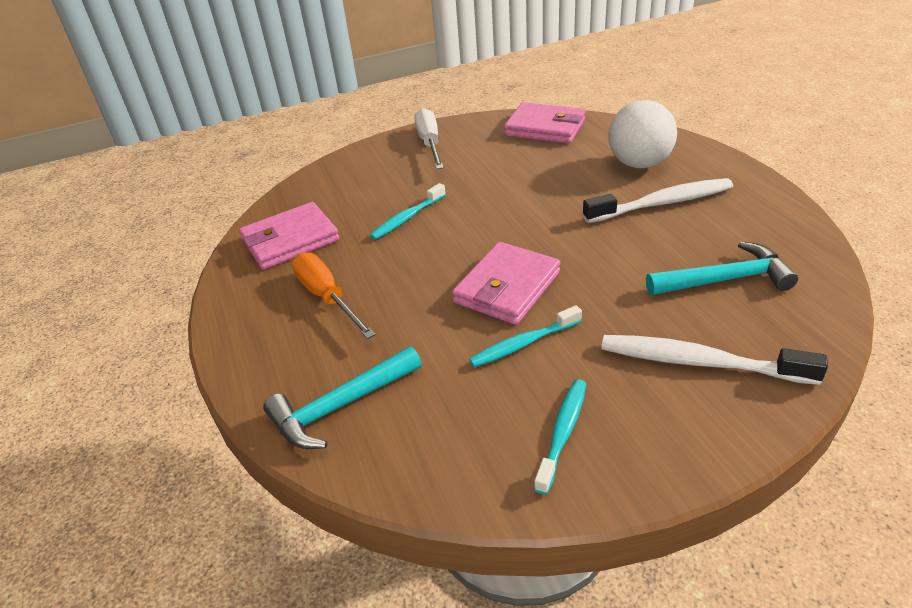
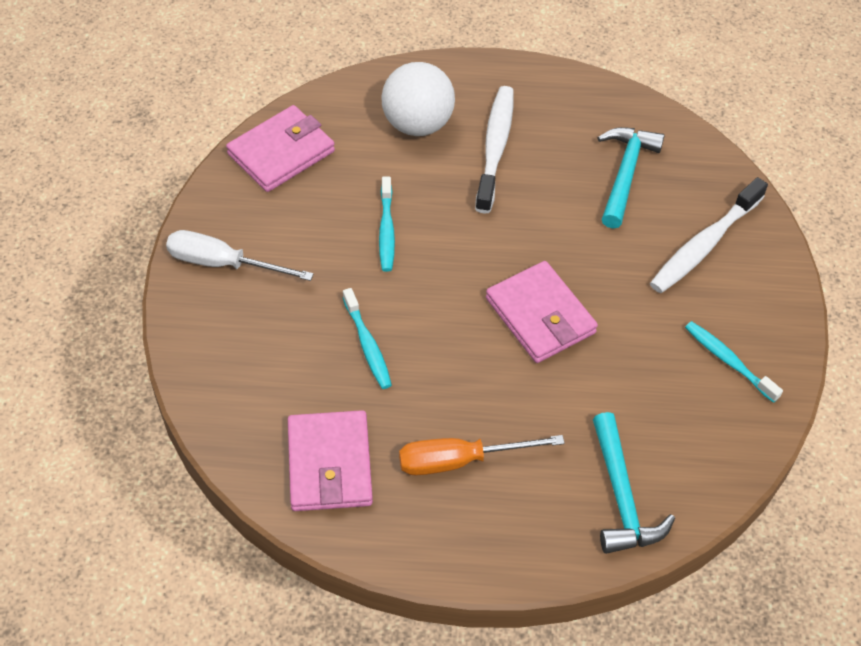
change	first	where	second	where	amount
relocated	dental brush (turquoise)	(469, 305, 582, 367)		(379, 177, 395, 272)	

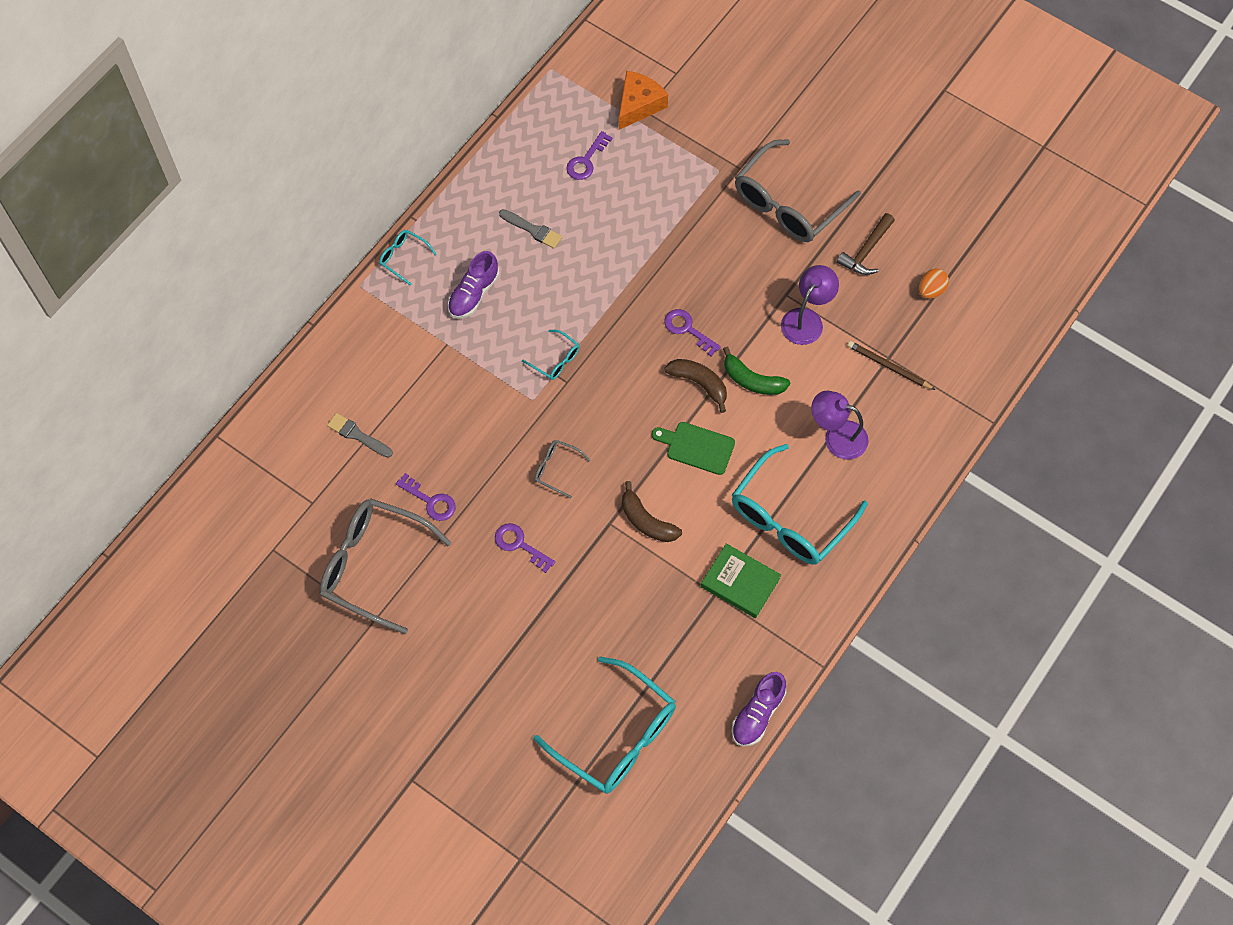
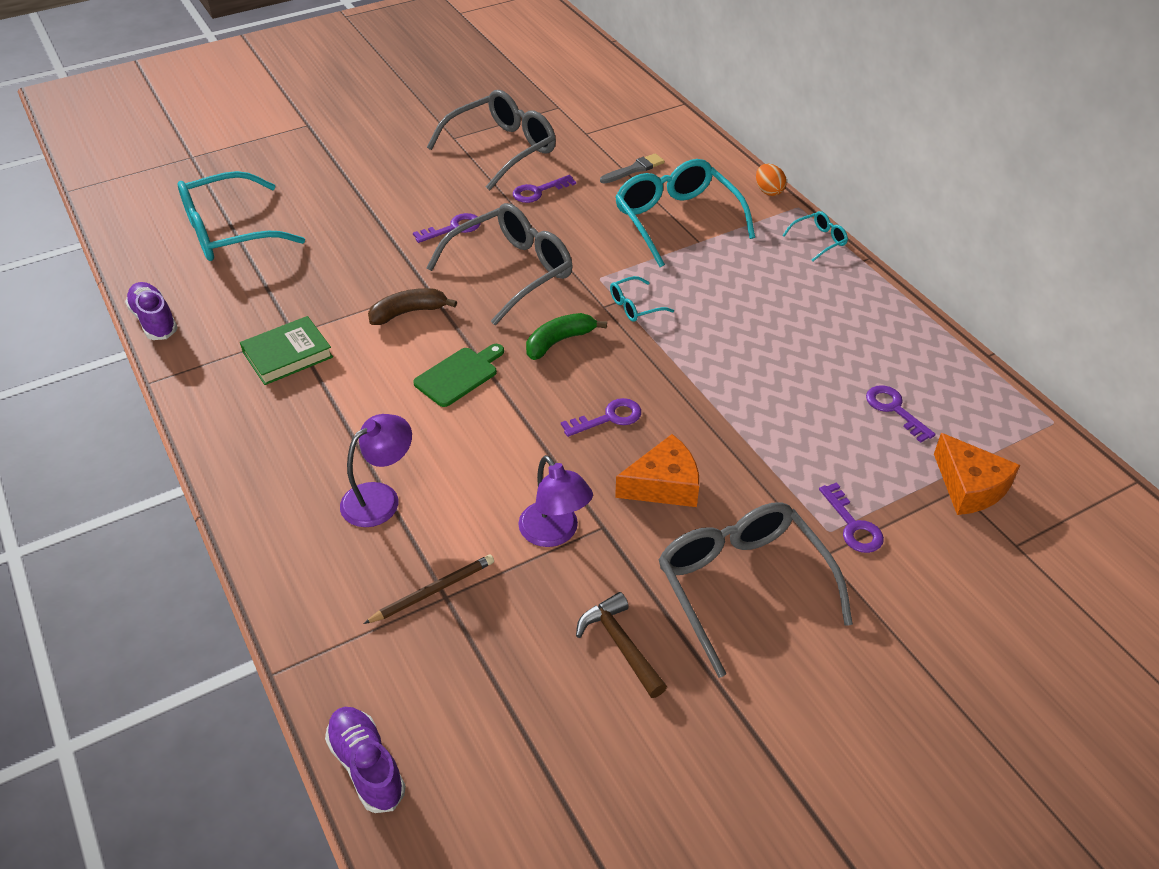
change	first	where	second	where	amount
missing	brush (grey)	(499, 209, 562, 249)			
missing	toy banana (russet)	(664, 359, 727, 413)			
appeared			piece of cheese (orange)	(615, 434, 699, 507)	
appeared			door key (royal purple)	(819, 482, 884, 553)	
relocated	sneaker (royal purple)	(448, 251, 499, 318)		(325, 707, 406, 813)	
relocated	toy banana (emerald)	(723, 347, 790, 395)		(526, 313, 607, 360)	
relocated	eyeglasses (turquoise)	(732, 444, 868, 564)		(615, 159, 755, 267)	
relocated	egg (orange)	(918, 268, 949, 299)		(756, 164, 787, 196)	
size	eyeglasses (grey)	(534, 440, 590, 499)		(426, 203, 572, 325)	x2.24

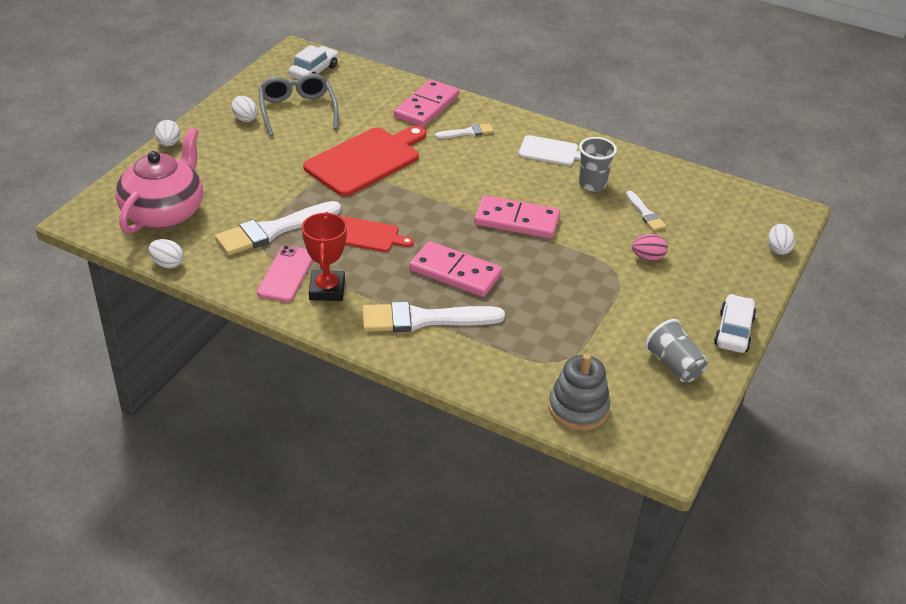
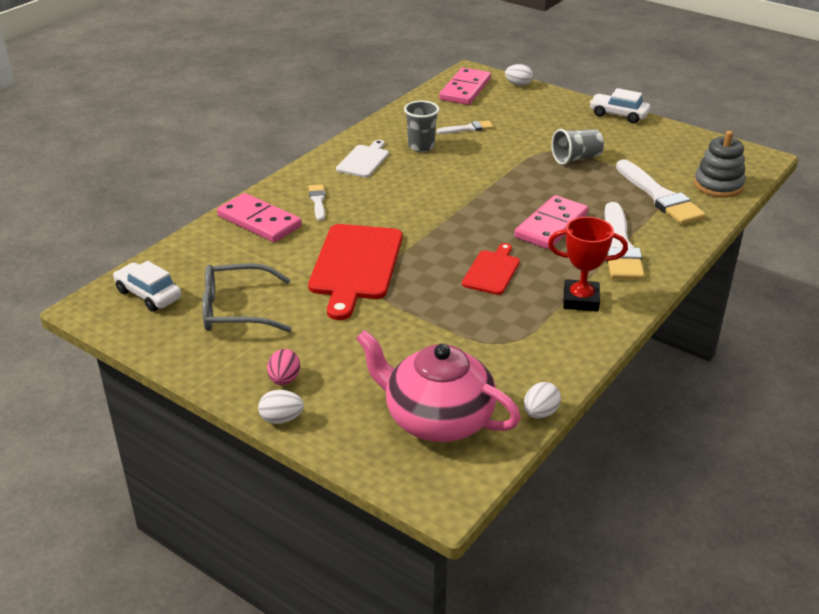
change	first	where	second	where	amount
missing	egg (snow-white)	(232, 96, 258, 122)			
missing	smartphone (rosy)	(257, 245, 313, 302)			
relocated	brush (snow-white)	(215, 201, 341, 255)		(616, 159, 706, 225)	
relocated	domino (rosy)	(474, 195, 560, 239)		(439, 68, 491, 105)	
relocated	egg (rosy)	(632, 234, 668, 261)		(267, 349, 300, 385)	
relocated	cup (grey)	(645, 319, 708, 382)		(551, 129, 604, 165)	
spun	cutting board (scarlet)	(303, 125, 426, 196)		(308, 224, 402, 320)	135 degrees counterclockwise

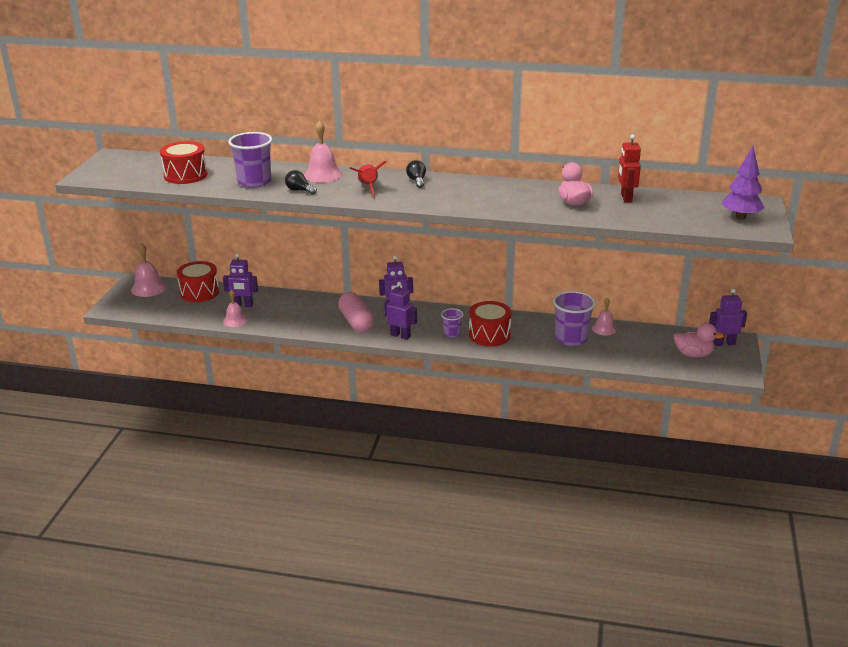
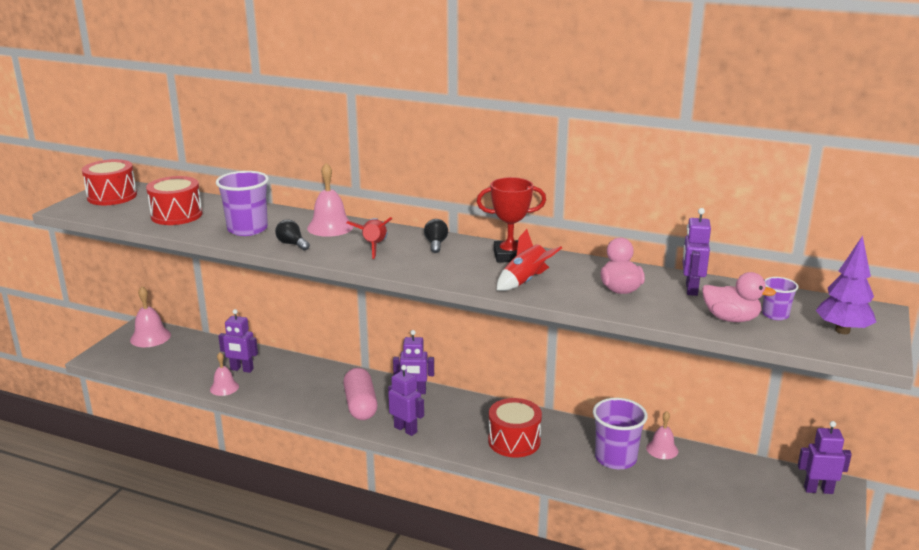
change	first	where	second	where	amount
appeared			award cup (scarlet)	(477, 177, 546, 263)	
appeared			rocket (scarlet)	(497, 229, 562, 291)	
relocated	snare drum (scarlet)	(177, 261, 219, 302)		(82, 159, 137, 205)	
relocated	cup (royal purple)	(441, 308, 464, 338)		(762, 277, 798, 320)	
relocated	rubber duck (rosy)	(674, 323, 724, 358)		(702, 272, 776, 322)	
colour	toy robot (scarlet)	(618, 134, 641, 202)	toy robot (royal purple)	(682, 208, 711, 296)	

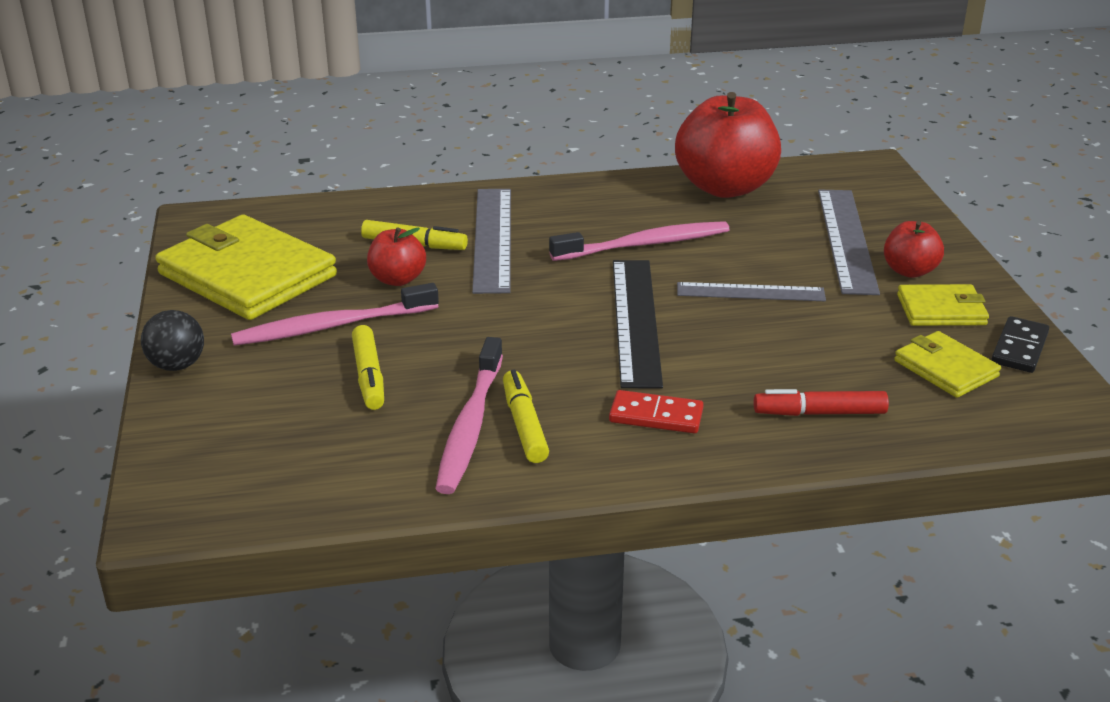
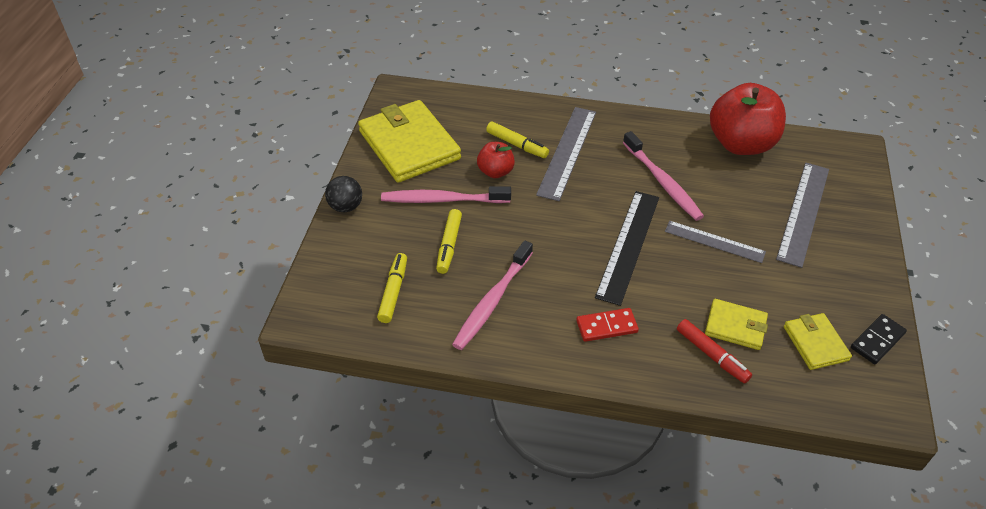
change	first	where	second	where	amount
missing	toy apple (scarlet)	(884, 221, 944, 278)			
relocated	felt pen (bright yellow)	(503, 370, 549, 463)		(377, 253, 407, 323)	
relocated	billfold (bright yellow)	(897, 284, 989, 326)		(705, 299, 768, 350)	
spun	dental brush (rosy)	(549, 221, 730, 261)		(623, 131, 704, 221)	60 degrees clockwise
spun	domino (scarlet)	(609, 390, 704, 433)		(576, 308, 639, 342)	45 degrees counterclockwise
spun	felt pen (scarlet)	(754, 389, 889, 416)		(677, 319, 752, 384)	150 degrees counterclockwise

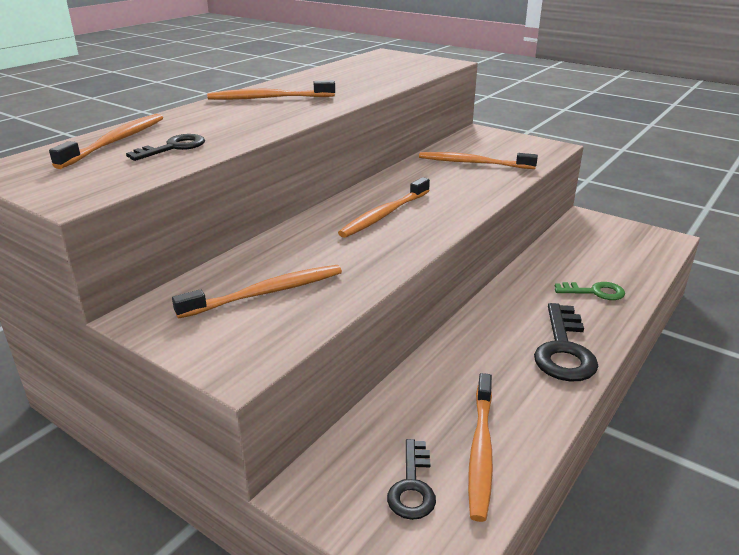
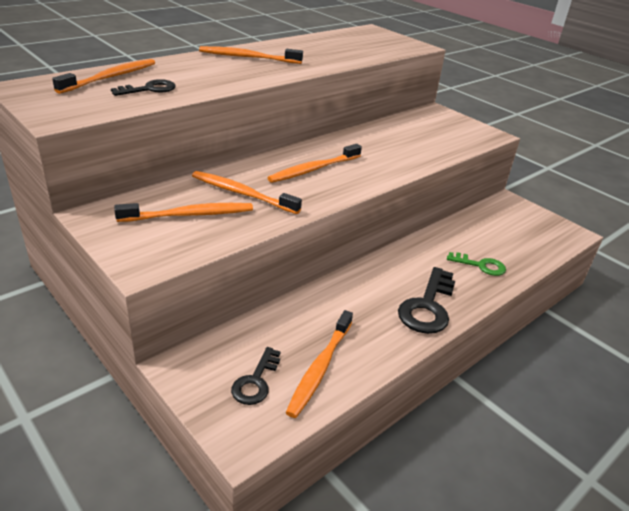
change	first	where	second	where	amount
relocated	dental brush (orange)	(419, 152, 538, 169)		(192, 171, 302, 214)	

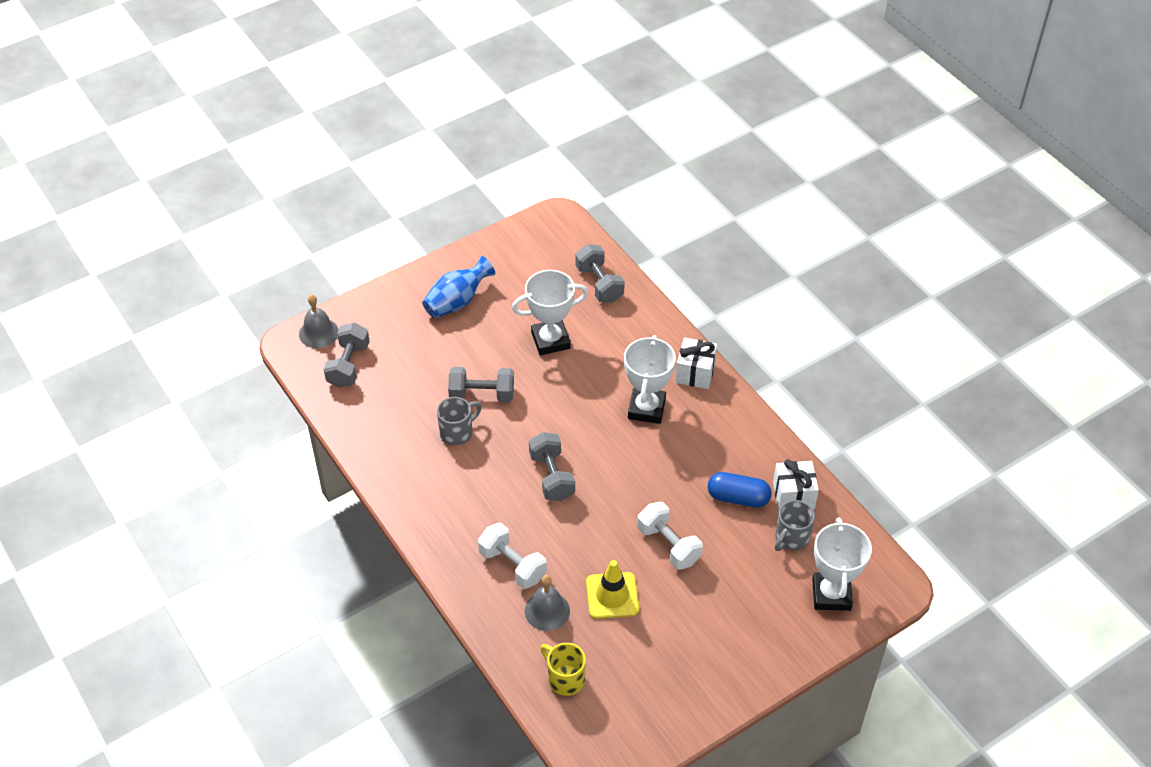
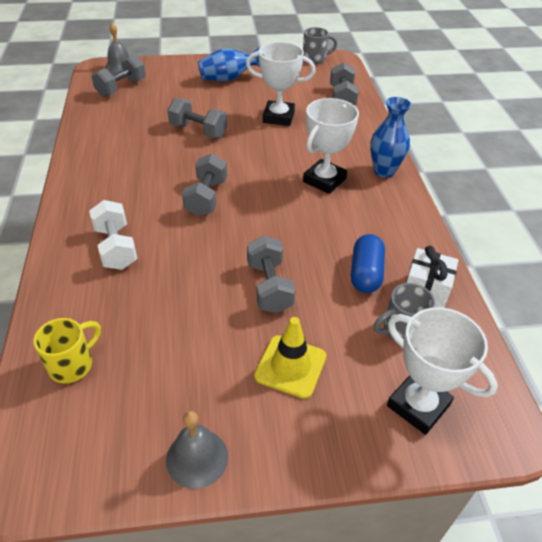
change	first	where	second	where	amount
relocated	coffee mug (grey)	(437, 397, 482, 445)		(303, 27, 337, 64)	
relocated	bell (grey)	(525, 575, 570, 631)		(166, 411, 228, 489)	
relocated	traffic cone (bright yellow)	(586, 560, 639, 619)		(254, 317, 326, 399)	
exchanged	gift (snow-white)	(675, 337, 717, 389)	flower vase (blue)	(370, 97, 411, 178)	
colour	free weight (snow-white)	(637, 502, 703, 570)	free weight (grey)	(247, 235, 296, 313)	
spun	coffee mug (bright yellow)	(541, 643, 586, 696)		(34, 318, 101, 383)	60 degrees clockwise
spun	pill (blue)	(708, 472, 772, 508)		(351, 234, 385, 293)	60 degrees clockwise
spun	award cup (snow-white)	(812, 517, 872, 611)		(387, 307, 498, 435)	75 degrees counterclockwise

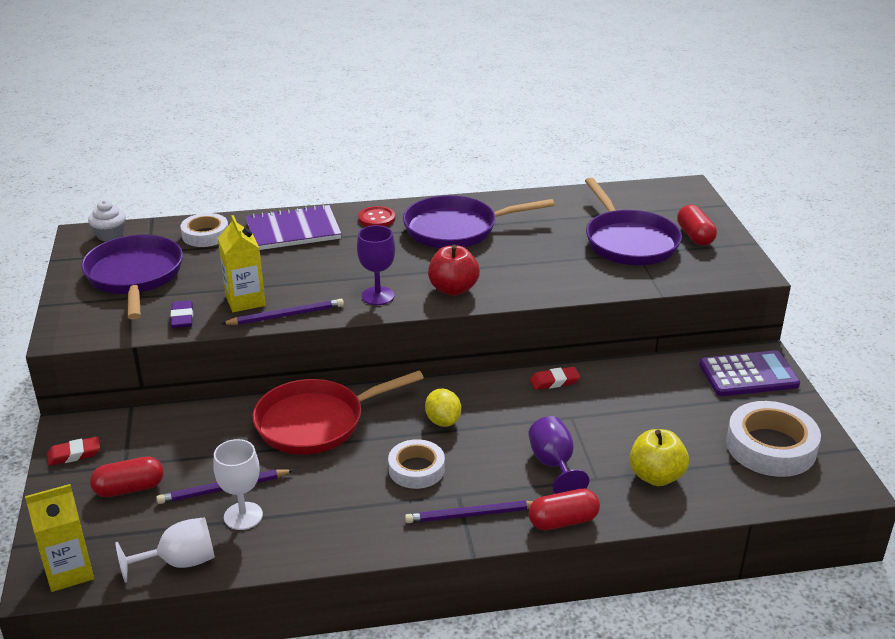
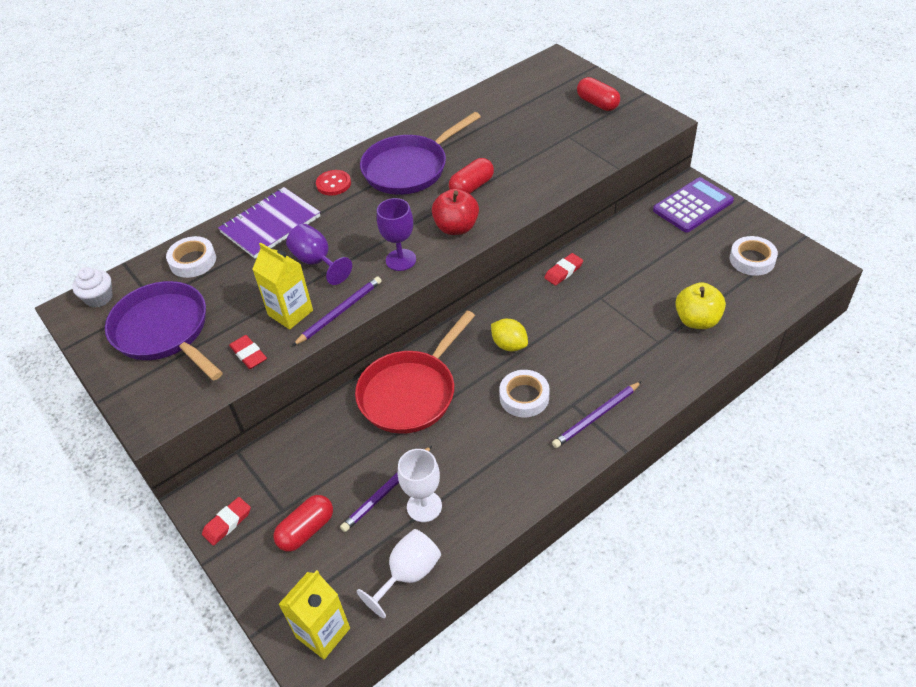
change	first	where	second	where	amount
missing	pan (royal purple)	(585, 178, 682, 265)			
relocated	goblet (royal purple)	(528, 416, 589, 494)		(286, 224, 352, 285)	
relocated	pill (scarlet)	(528, 489, 600, 530)		(449, 158, 494, 194)	
colour	gum eraser (royal purple)	(171, 300, 193, 328)	gum eraser (scarlet)	(229, 335, 267, 369)	
size	sticky tape (snow-white)	(726, 401, 821, 477)		(730, 236, 778, 276)	x0.62

